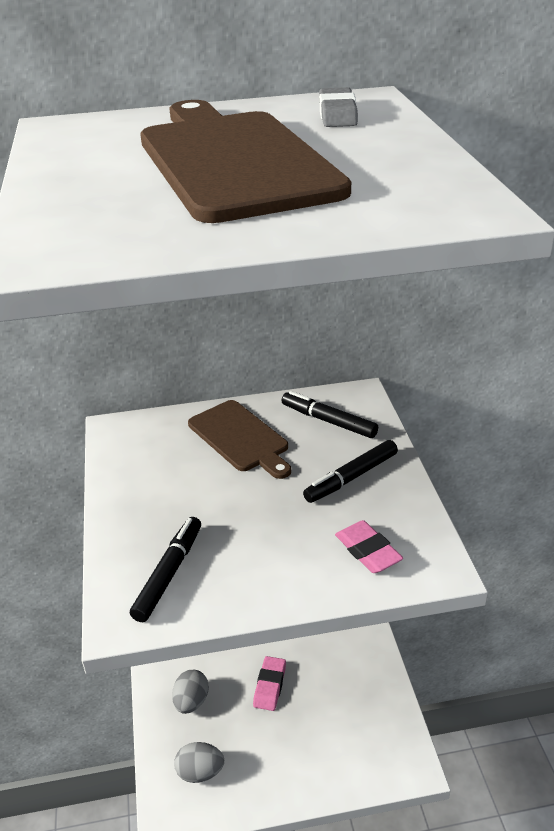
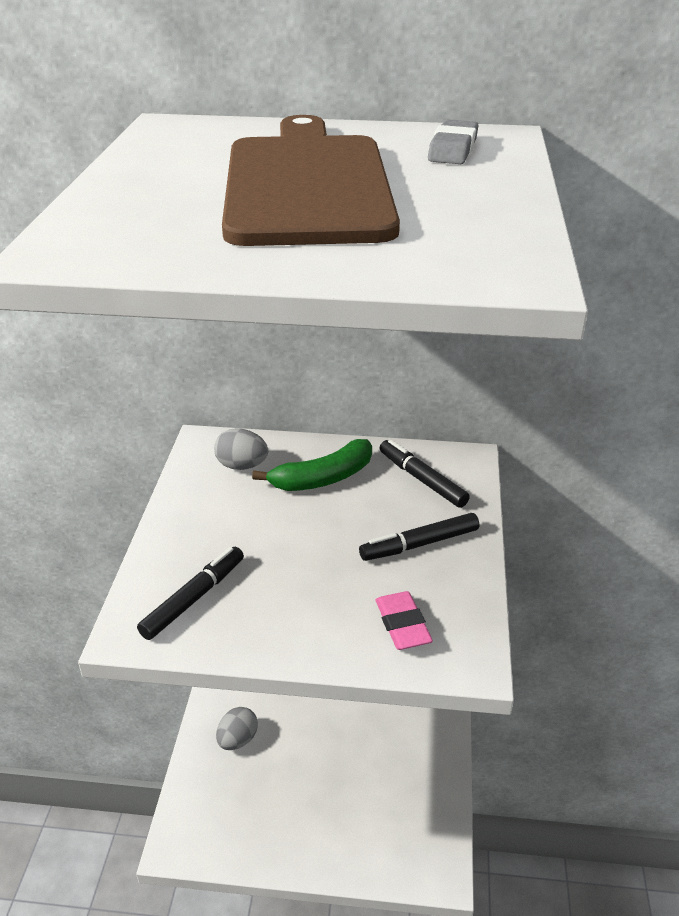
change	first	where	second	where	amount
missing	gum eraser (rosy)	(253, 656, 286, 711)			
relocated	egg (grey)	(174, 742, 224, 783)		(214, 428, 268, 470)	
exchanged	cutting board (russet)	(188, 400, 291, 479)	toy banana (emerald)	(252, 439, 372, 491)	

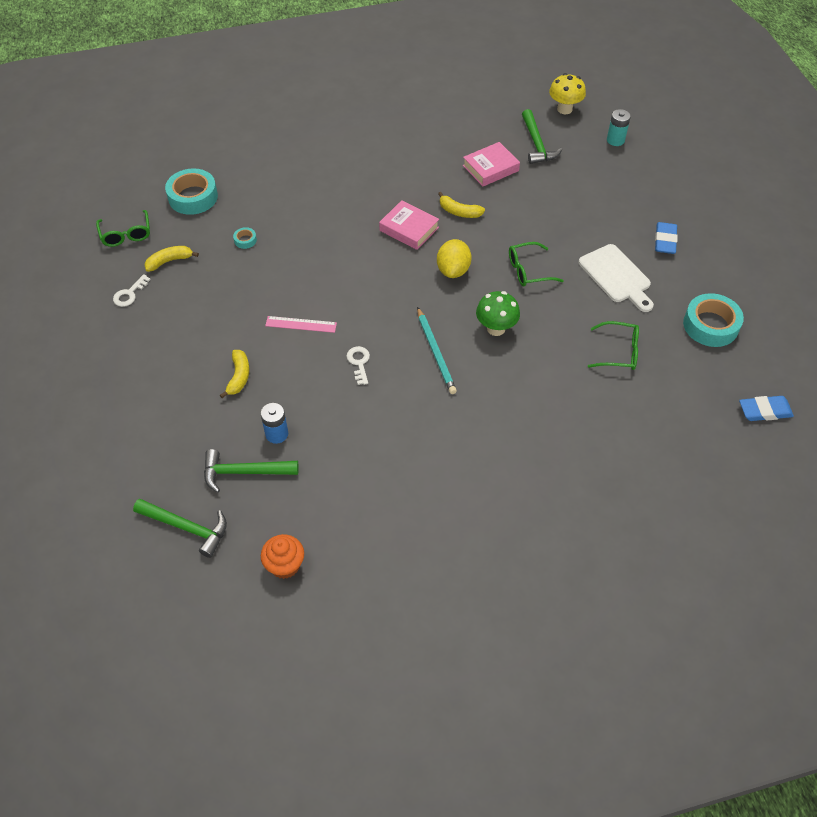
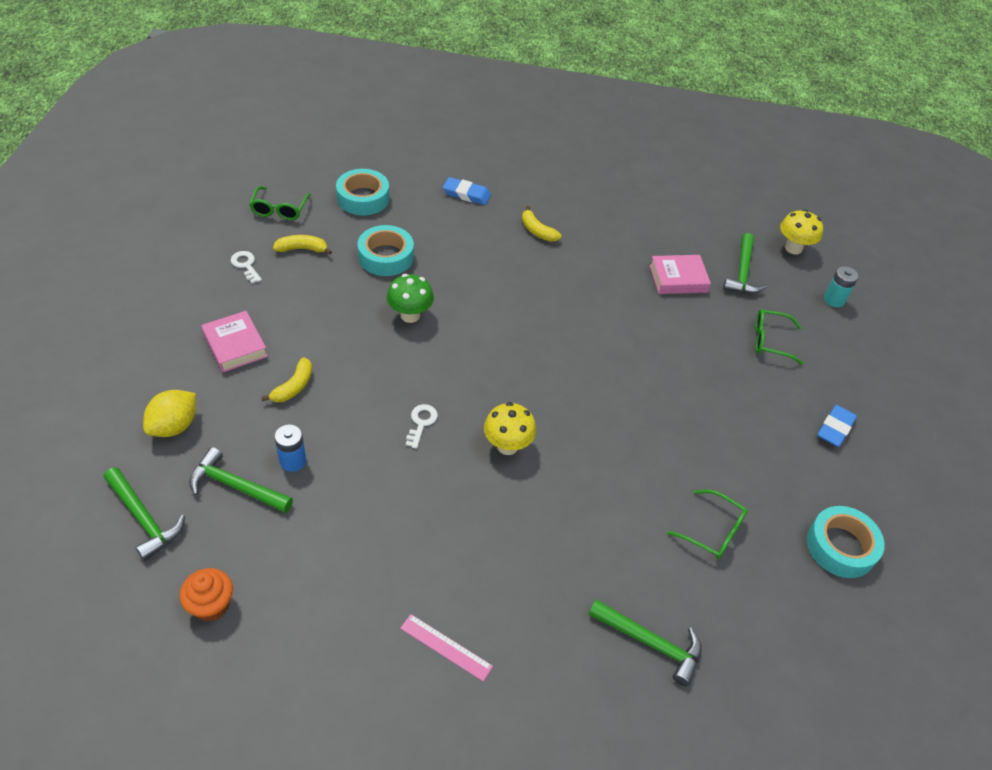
change	first	where	second	where	amount
missing	cutting board (snow-white)	(579, 244, 654, 312)			
appeared			claw hammer (emerald)	(589, 599, 702, 687)	
relocated	straightedge (rosy)	(265, 316, 337, 333)		(400, 614, 493, 681)	
relocated	book (rosy)	(379, 200, 439, 250)		(201, 311, 268, 373)	
relocated	toy lemon (bright yellow)	(437, 239, 472, 278)		(143, 390, 196, 437)	
relocated	toy banana (bright yellow)	(438, 192, 485, 218)		(522, 206, 561, 242)	
relocated	mushroom (emerald)	(476, 291, 520, 336)		(387, 274, 434, 323)	
relocated	eyeglasses (emerald)	(509, 242, 564, 287)		(755, 309, 804, 365)	
relocated	gum eraser (blue)	(739, 396, 794, 421)		(443, 177, 491, 205)	
exchanged	lead pencil (turquoise)	(417, 307, 457, 394)	mushroom (bright yellow)	(484, 402, 536, 455)	
spun	door key (snow-white)	(113, 274, 151, 307)		(231, 251, 262, 283)	90 degrees clockwise
size	sticky tape (turquoise)	(233, 227, 257, 249)		(358, 225, 414, 276)	x2.27

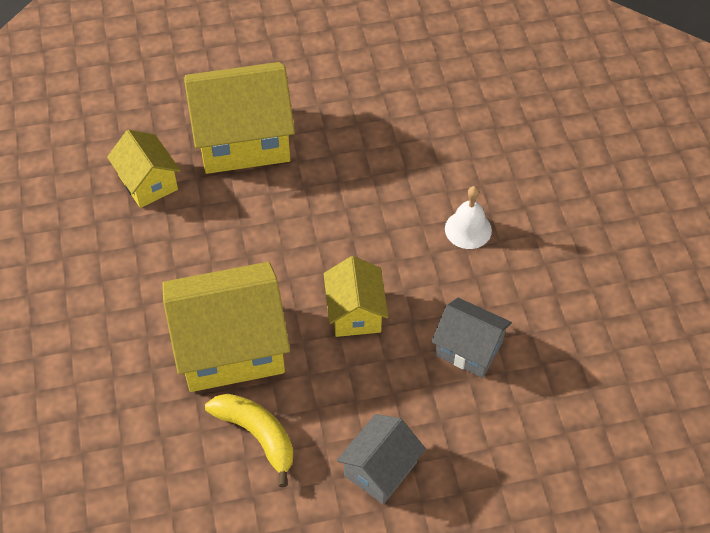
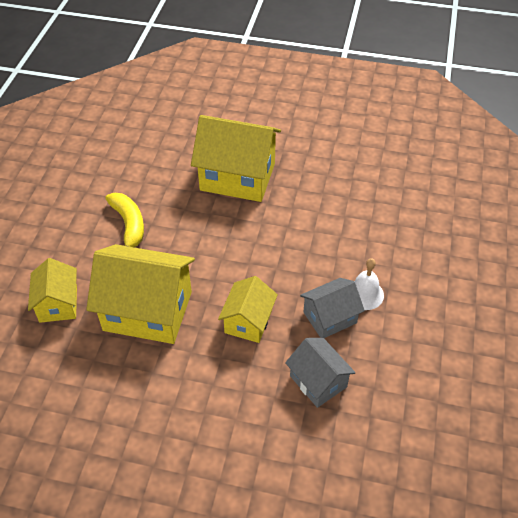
change	first	where	second	where	amount
relocated	cottage (bright yellow)	(107, 130, 181, 208)		(28, 258, 77, 323)	
relocated	toy banana (bright yellow)	(205, 394, 294, 487)		(105, 193, 144, 247)	
relocated	cottage (grey)	(337, 414, 426, 504)		(300, 278, 365, 338)	

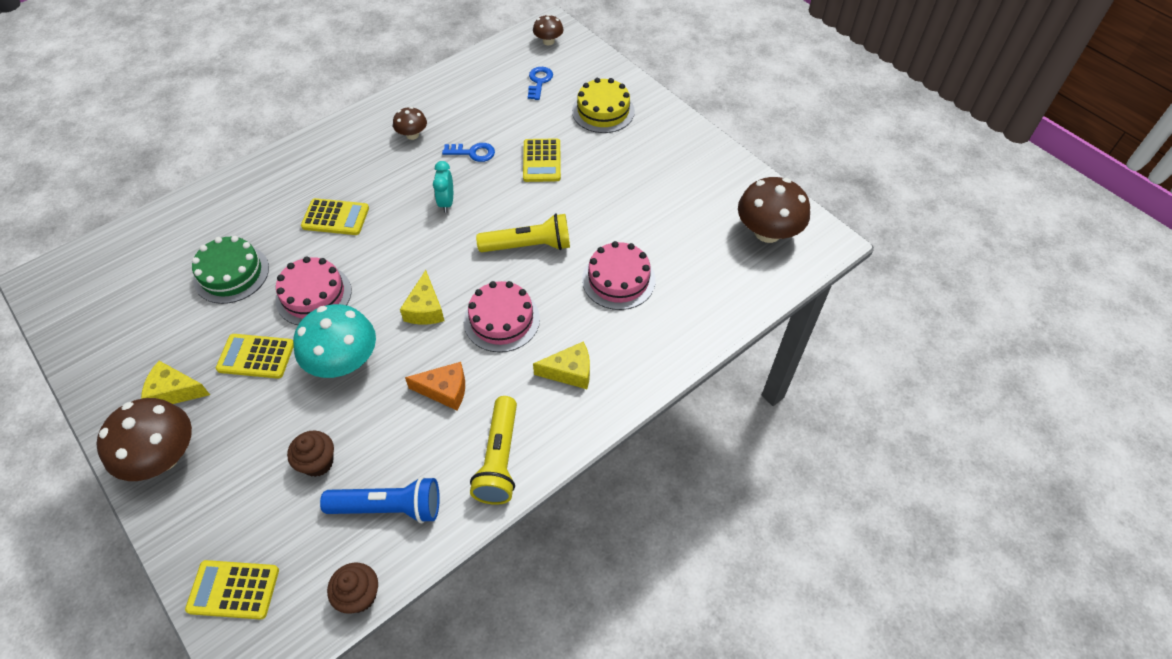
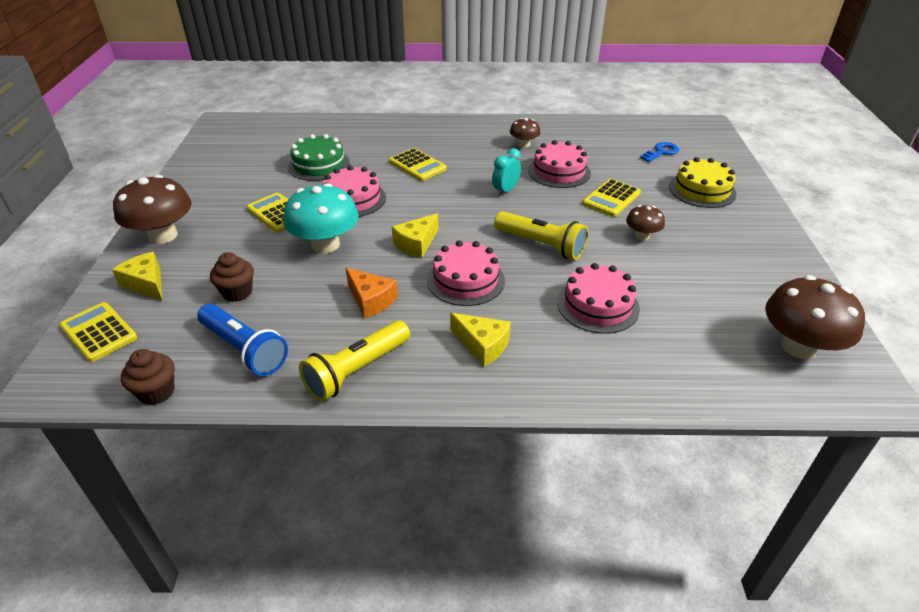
change	first	where	second	where	amount
relocated	piece of cheese (bright yellow)	(141, 361, 210, 404)		(112, 252, 163, 301)	
relocated	mushroom (russet)	(533, 14, 564, 46)		(626, 205, 665, 240)	
exchanged	door key (blue)	(442, 143, 495, 162)	layer cake (rosy)	(528, 140, 591, 188)	

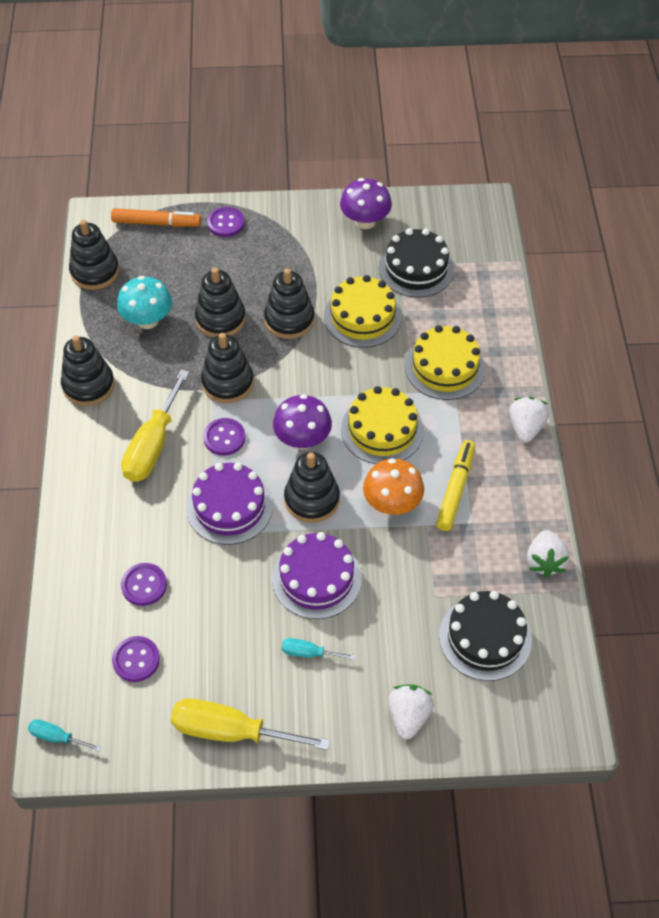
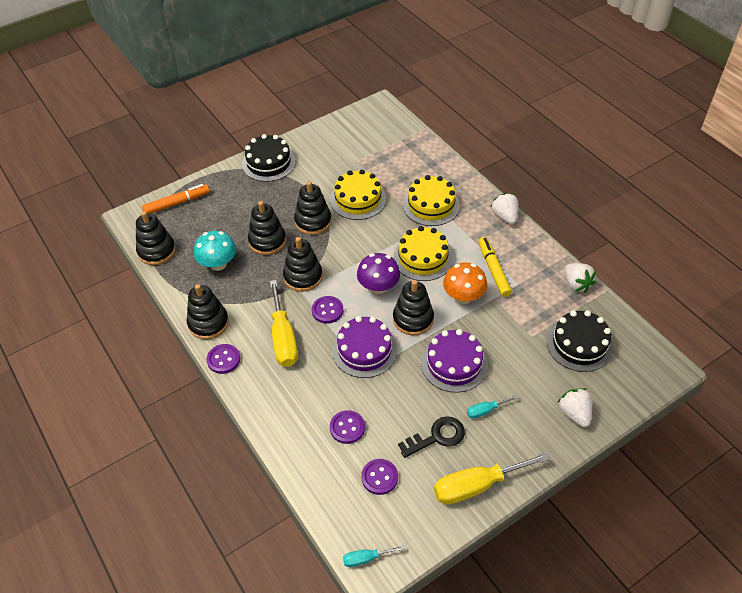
change	first	where	second	where	amount
missing	mushroom (royal purple)	(340, 178, 392, 229)			
appeared			door key (ebony)	(398, 416, 465, 458)	
relocated	shirt button (royal purple)	(207, 207, 245, 237)		(207, 344, 240, 374)	
relocated	layer cake (ebony)	(379, 228, 454, 298)		(242, 134, 296, 182)	

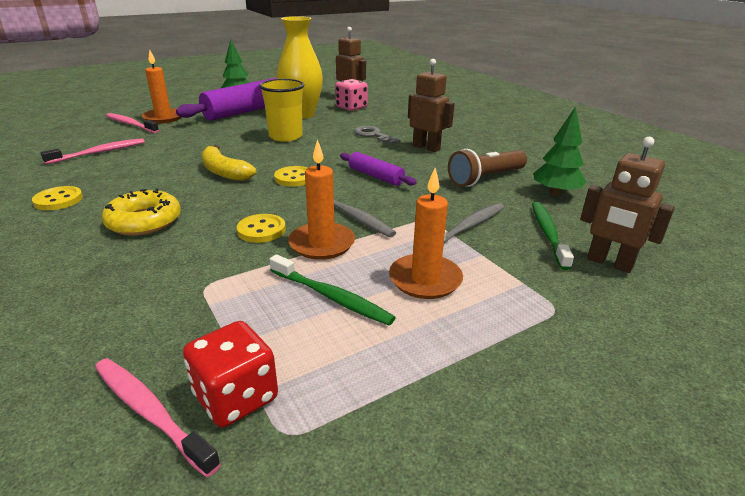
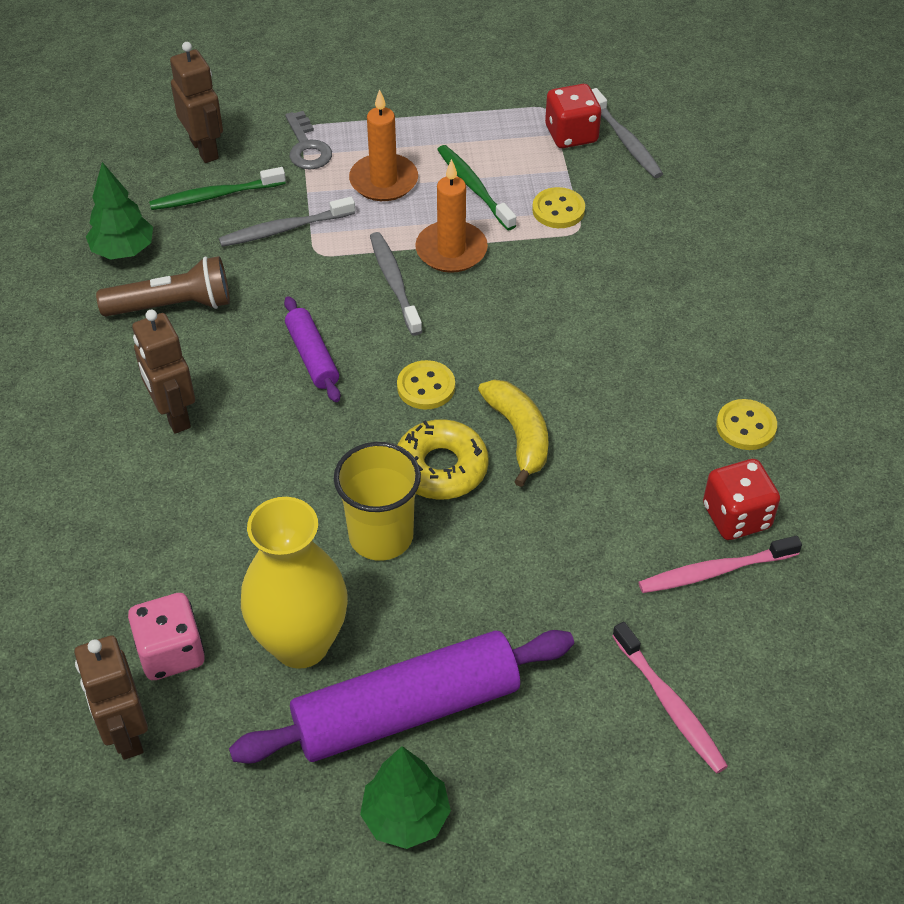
change	first	where	second	where	amount
missing	wax candle (orange)	(142, 50, 182, 123)			
appeared			die (scarlet)	(703, 459, 780, 540)	
relocated	doughnut (bright yellow)	(102, 188, 181, 236)		(397, 419, 489, 500)	
relocated	shirt button (bright yellow)	(237, 214, 286, 243)		(532, 187, 585, 228)	
relocated	door key (grey)	(354, 126, 401, 144)		(285, 111, 332, 170)	
colour	dental brush (rosy)	(95, 358, 221, 477)	dental brush (grey)	(591, 88, 663, 178)	
spun	dental brush (emerald)	(532, 202, 574, 270)		(149, 167, 286, 210)	45 degrees clockwise

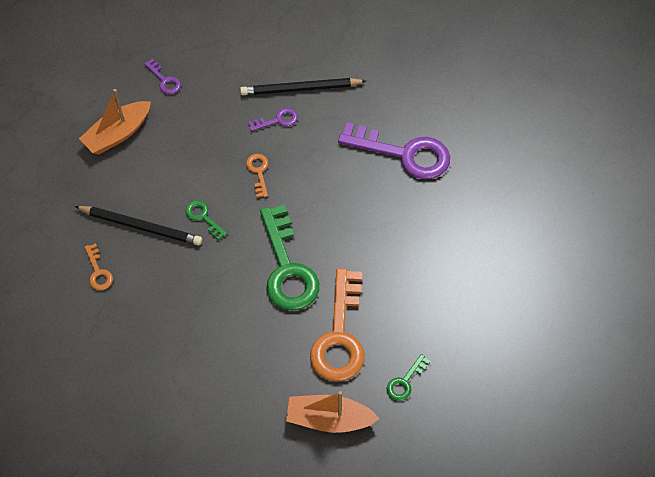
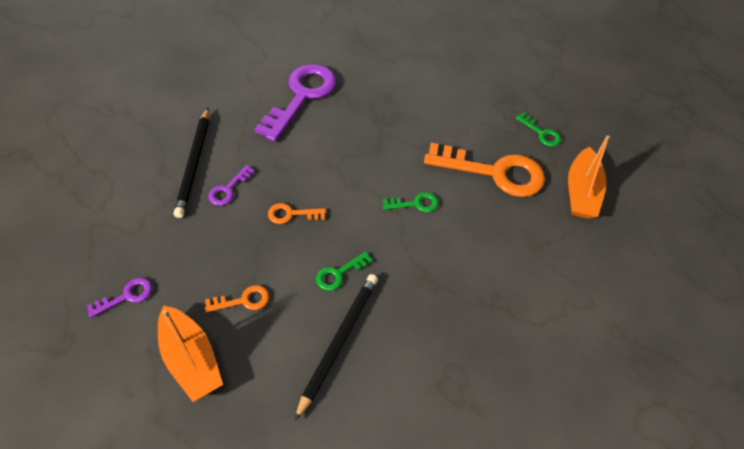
change	first	where	second	where	amount
relocated	door key (orange)	(85, 243, 113, 290)		(205, 285, 269, 313)	
spun	door key (royal purple)	(248, 108, 298, 131)		(208, 165, 255, 205)	135 degrees counterclockwise
size	door key (emerald)	(260, 205, 319, 311)		(383, 192, 439, 212)	x0.45

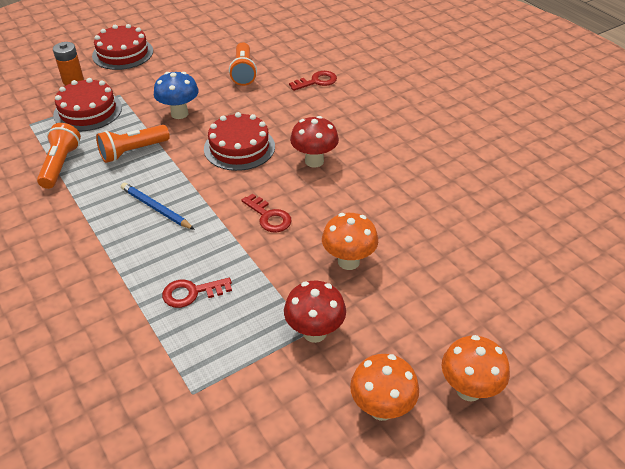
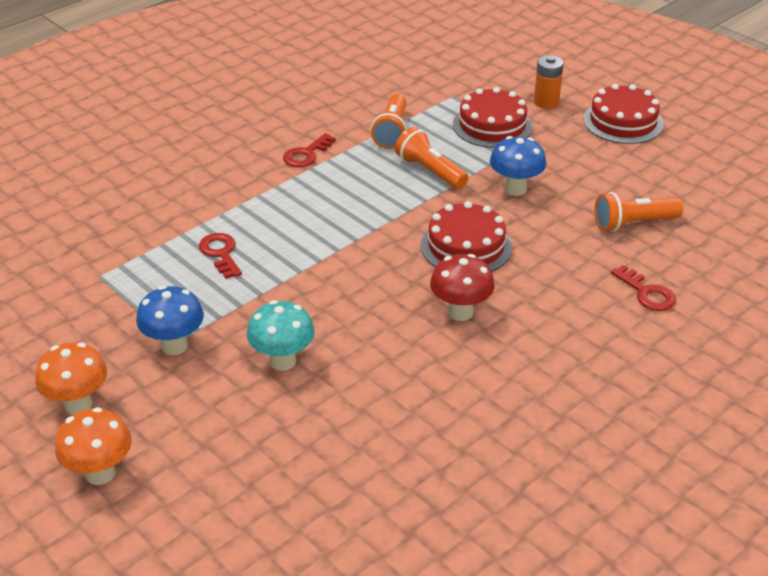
change	first	where	second	where	amount
missing	lead pencil (blue)	(121, 183, 195, 230)			
relocated	door key (scarlet)	(242, 194, 292, 233)		(283, 133, 336, 167)	
colour	mushroom (scarlet)	(284, 281, 346, 343)	mushroom (blue)	(136, 286, 204, 355)	
colour	mushroom (orange)	(322, 213, 378, 270)	mushroom (turquoise)	(247, 300, 315, 371)	
spun	torch (orange)	(37, 123, 81, 189)		(371, 94, 407, 149)	105 degrees clockwise

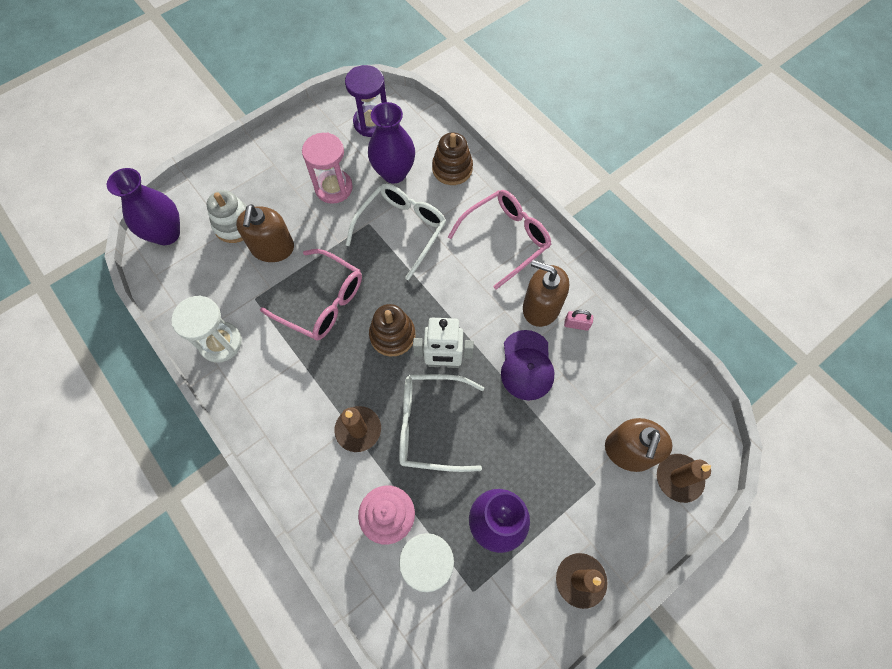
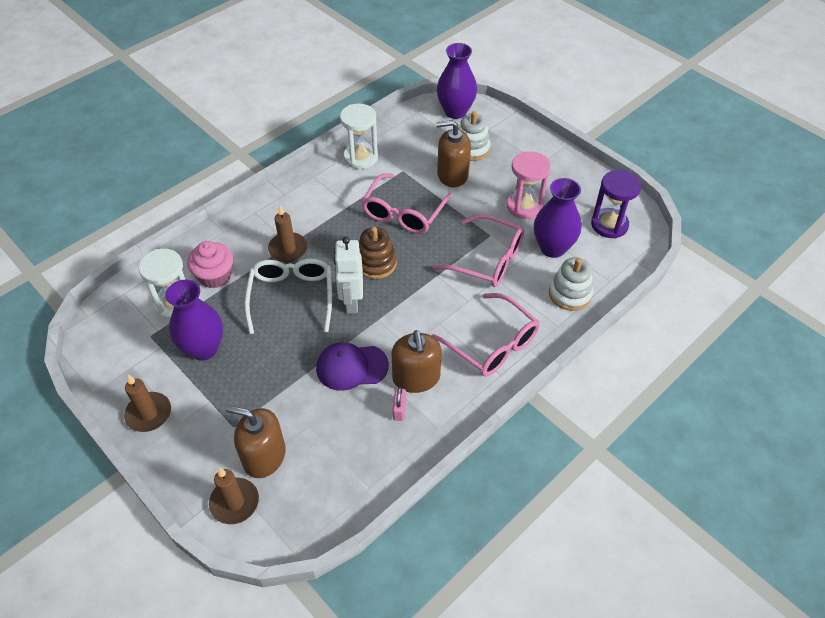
change	first	where	second	where	amount
colour	eyeglasses (snow-white)	(346, 184, 446, 280)	eyeglasses (rosy)	(432, 214, 524, 287)	
colour	ring stacker (russet)	(432, 133, 473, 185)	ring stacker (snow-white)	(549, 257, 593, 311)	
spun	pump bottle (russet)	(523, 260, 569, 327)		(392, 330, 442, 393)	150 degrees clockwise

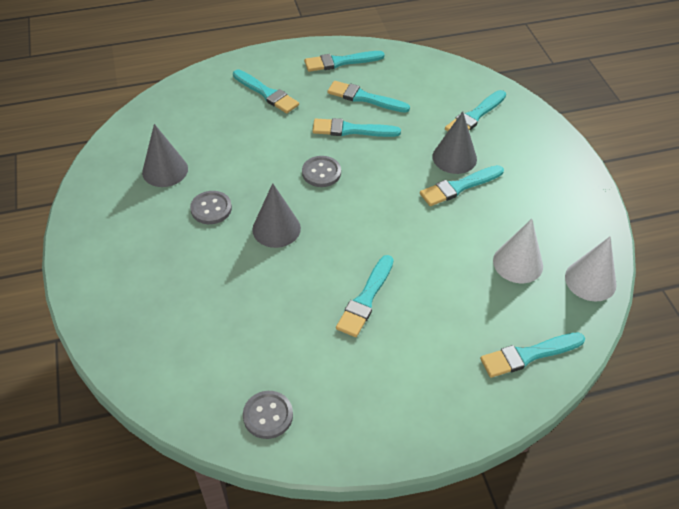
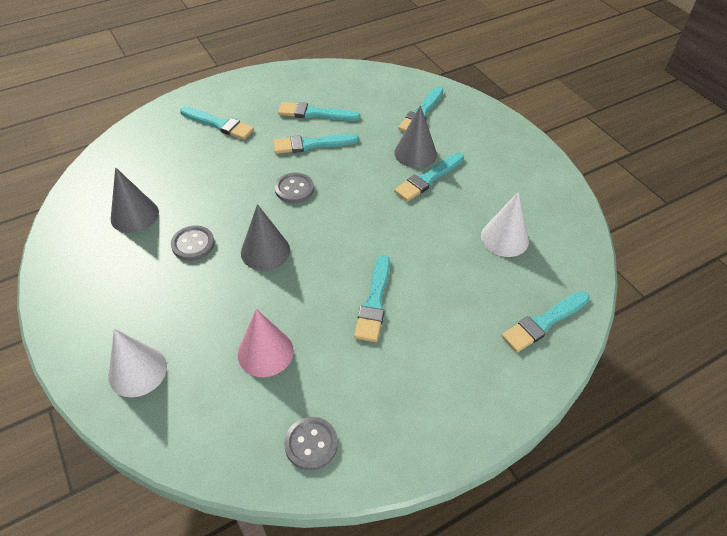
change	first	where	second	where	amount
missing	brush (turquoise)	(304, 51, 385, 72)			
appeared			cone (rosy)	(238, 309, 294, 377)	
relocated	cone (snow-white)	(565, 236, 617, 302)		(108, 329, 167, 397)	

